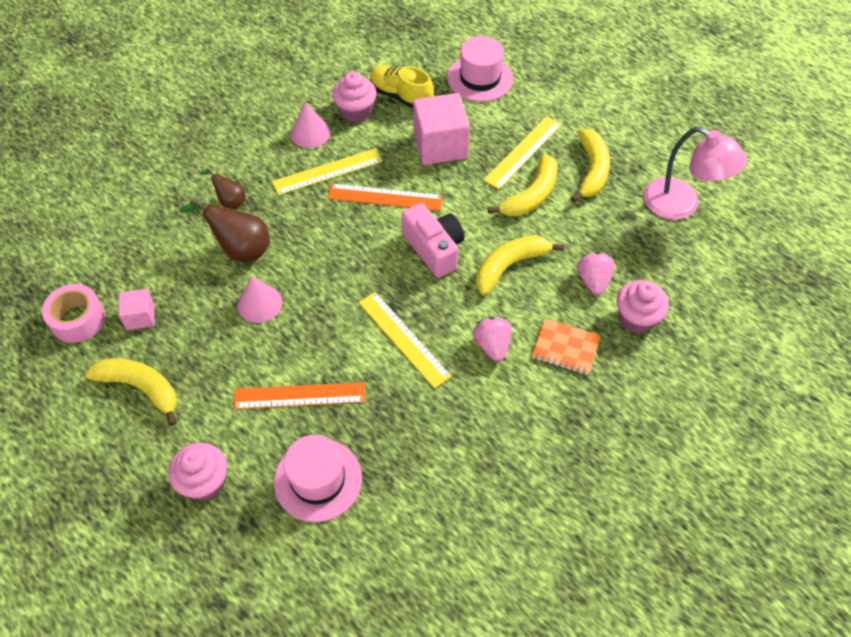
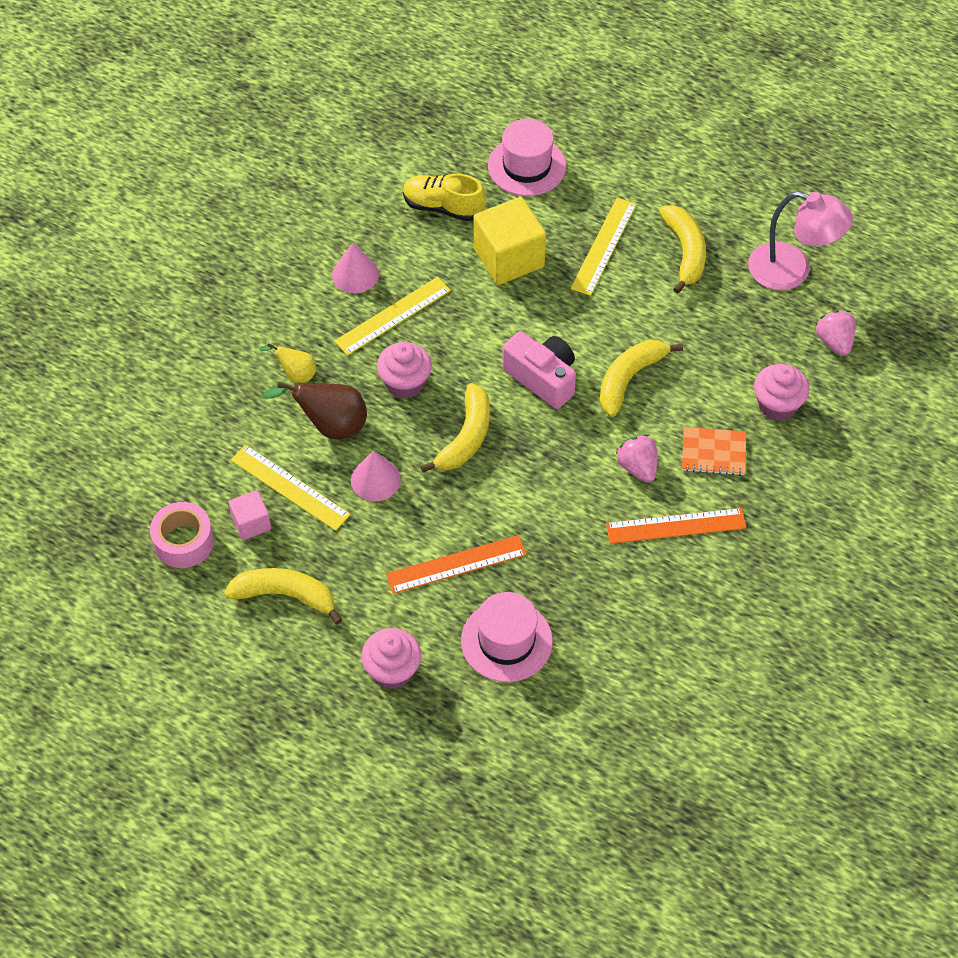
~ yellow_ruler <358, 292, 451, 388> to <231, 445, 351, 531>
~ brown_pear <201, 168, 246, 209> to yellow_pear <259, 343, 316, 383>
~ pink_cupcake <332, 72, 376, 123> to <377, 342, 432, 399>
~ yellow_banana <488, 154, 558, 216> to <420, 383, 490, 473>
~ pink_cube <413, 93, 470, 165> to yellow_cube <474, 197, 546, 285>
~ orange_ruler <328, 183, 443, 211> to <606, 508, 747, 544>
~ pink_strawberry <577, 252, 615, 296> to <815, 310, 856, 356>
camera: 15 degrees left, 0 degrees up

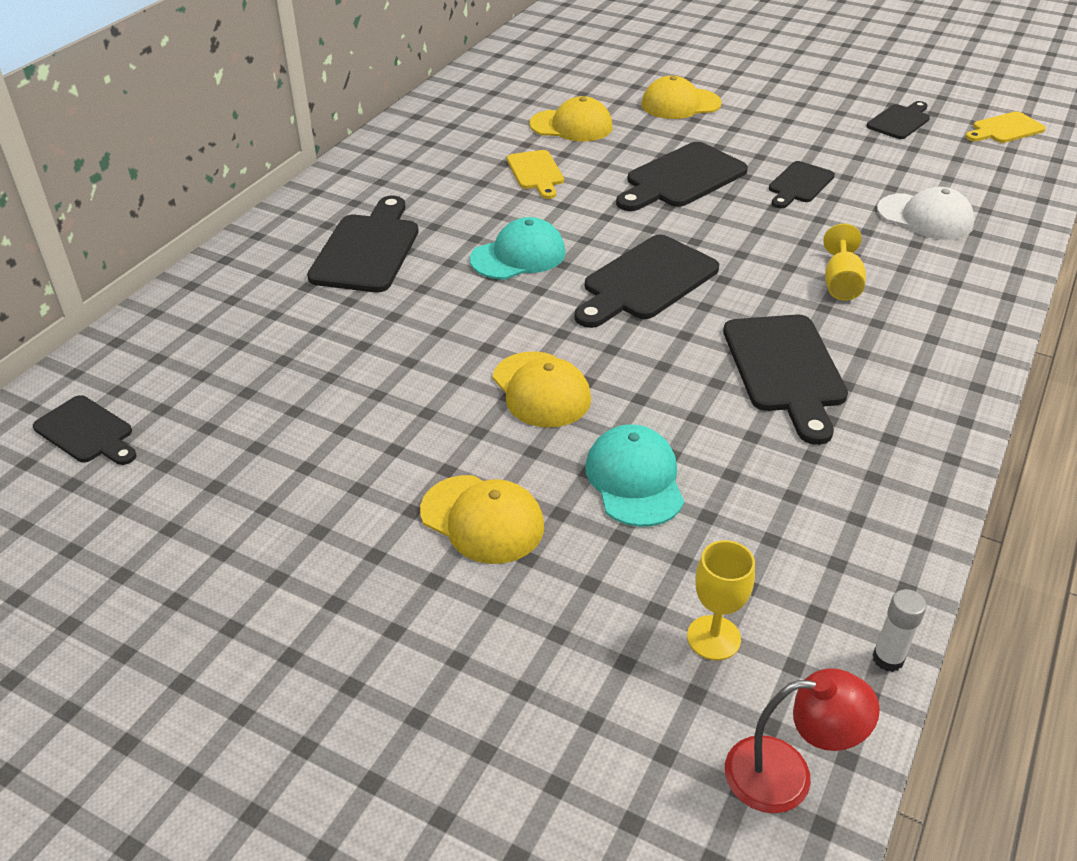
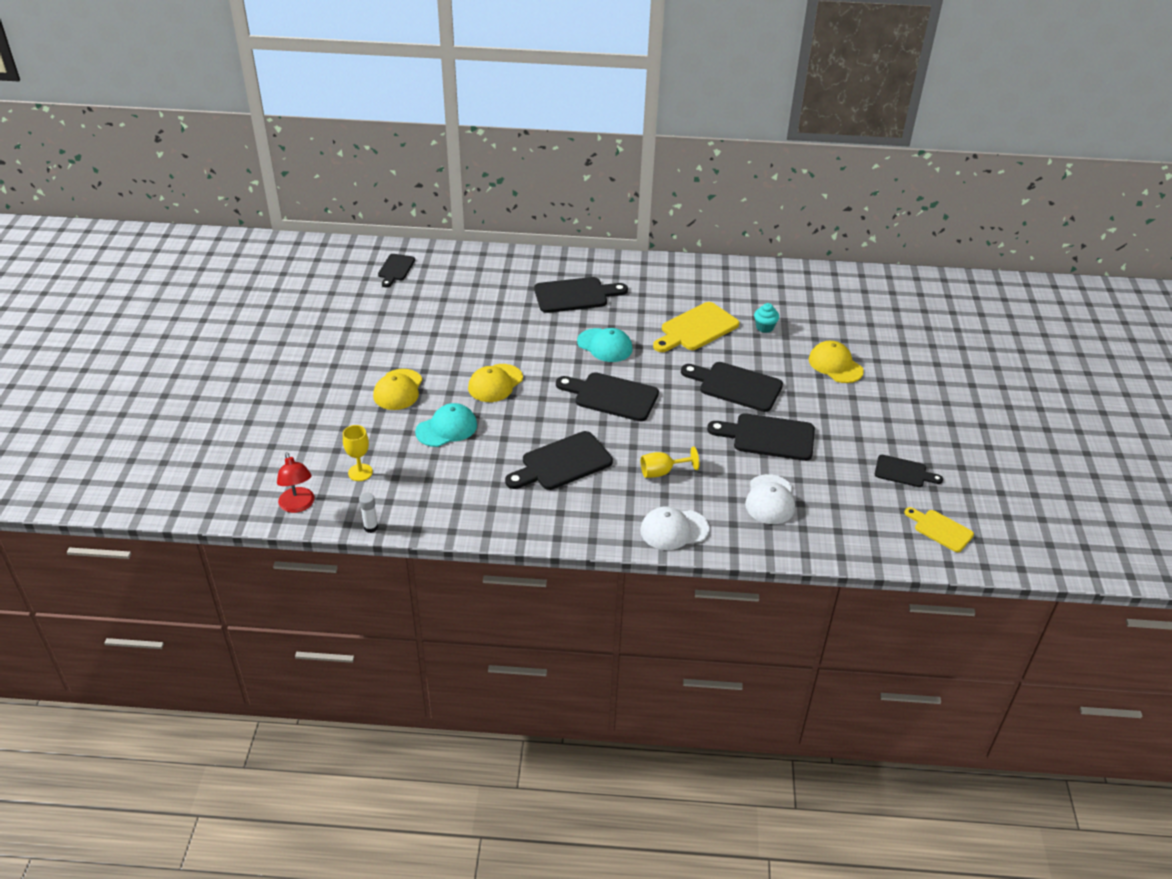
+ white_cap <640, 506, 709, 550>
~ yellow_cutting_board <507, 150, 564, 199> = <653, 302, 740, 352> x1.66
~ black_cutting_board <769, 161, 835, 208> = <707, 413, 815, 461> x1.66
~ yellow_cap <530, 96, 613, 142> to turquoise_cupcake <754, 303, 779, 333>
camera: 65 degrees right, 0 degrees up

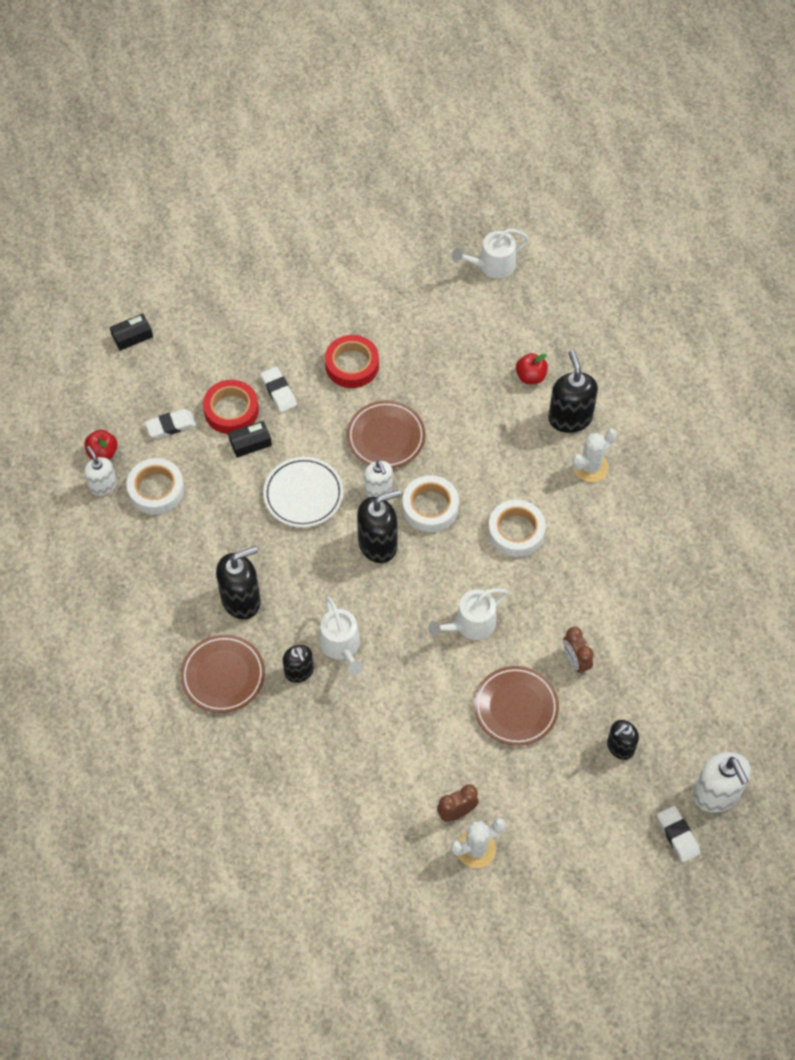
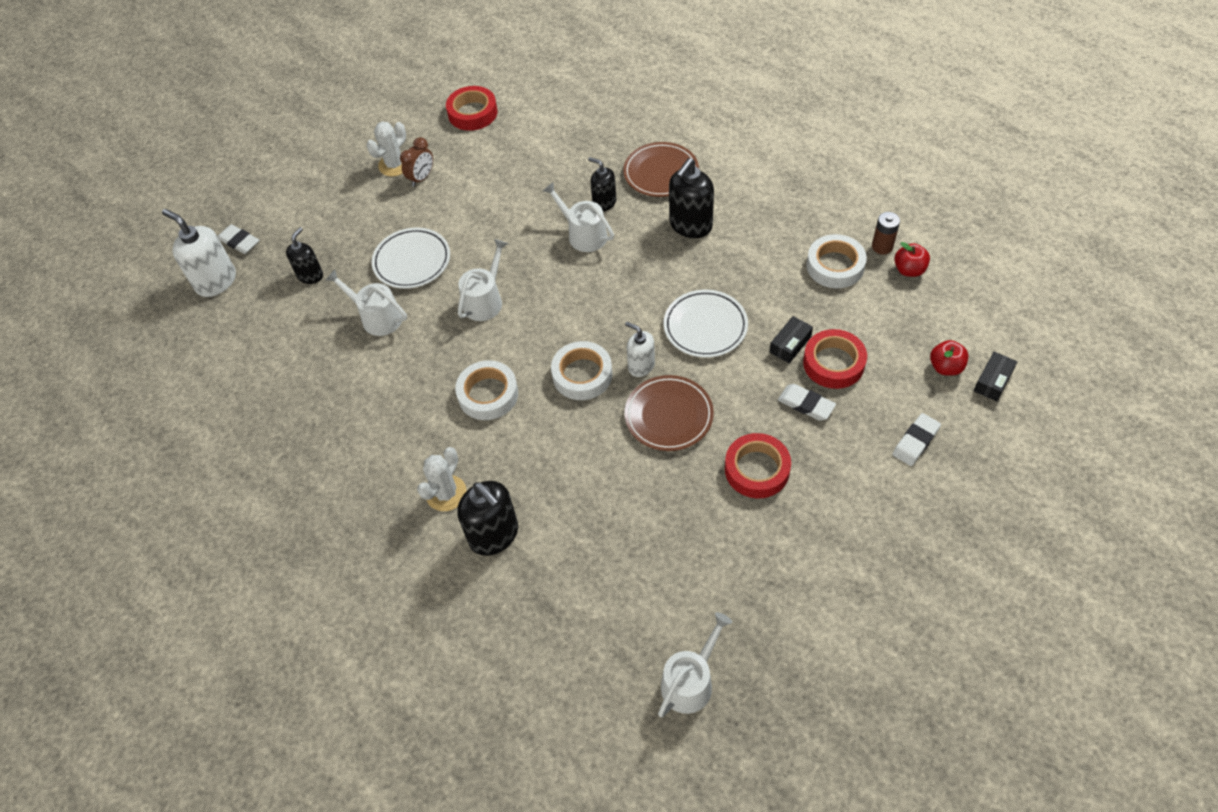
~ brown_clock <563, 627, 594, 675> to white_watering_can <326, 270, 407, 336>
~ brown_plate <474, 666, 559, 746> to white_plate <372, 227, 450, 289>
+ red_tape <446, 86, 498, 131>
~ white_soap_dispenser <84, 446, 117, 496> to brown_battery <872, 212, 900, 255>
~ white_eraser <145, 409, 196, 438> to <892, 413, 941, 466>
~ red_apple <516, 353, 548, 384> to <930, 340, 968, 376>
- black_soap_dispenser <357, 490, 401, 563>
camera: 155 degrees right, 5 degrees down

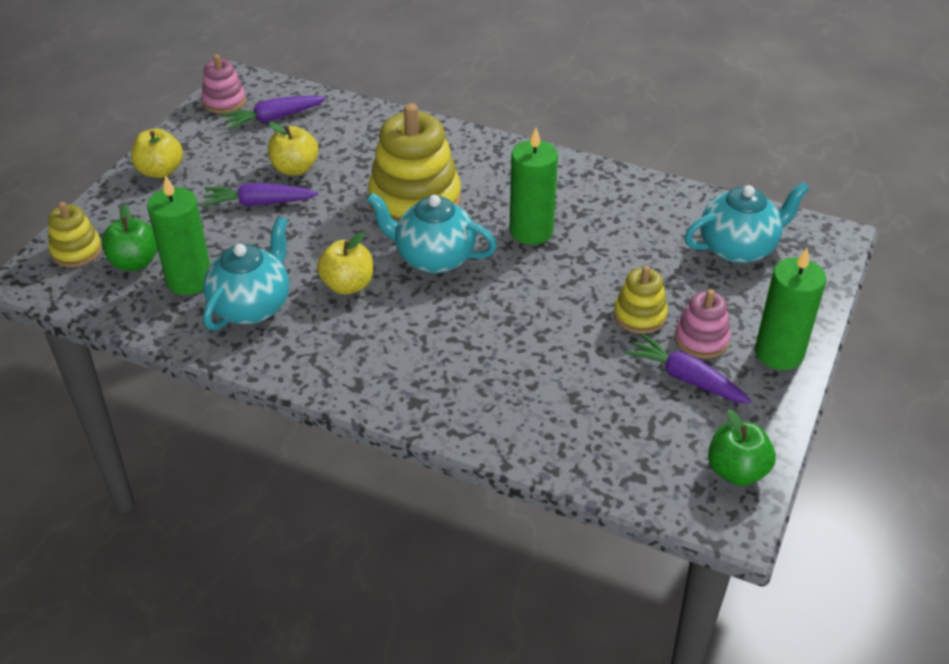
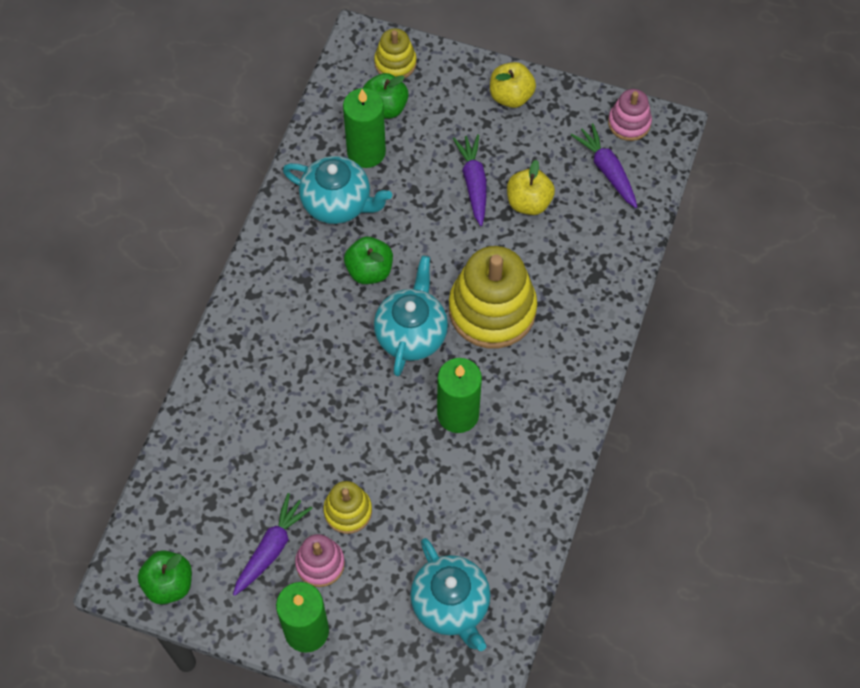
~ yellow_apple <317, 232, 373, 295> to green_apple <344, 237, 393, 284>
camera: 85 degrees right, 20 degrees up

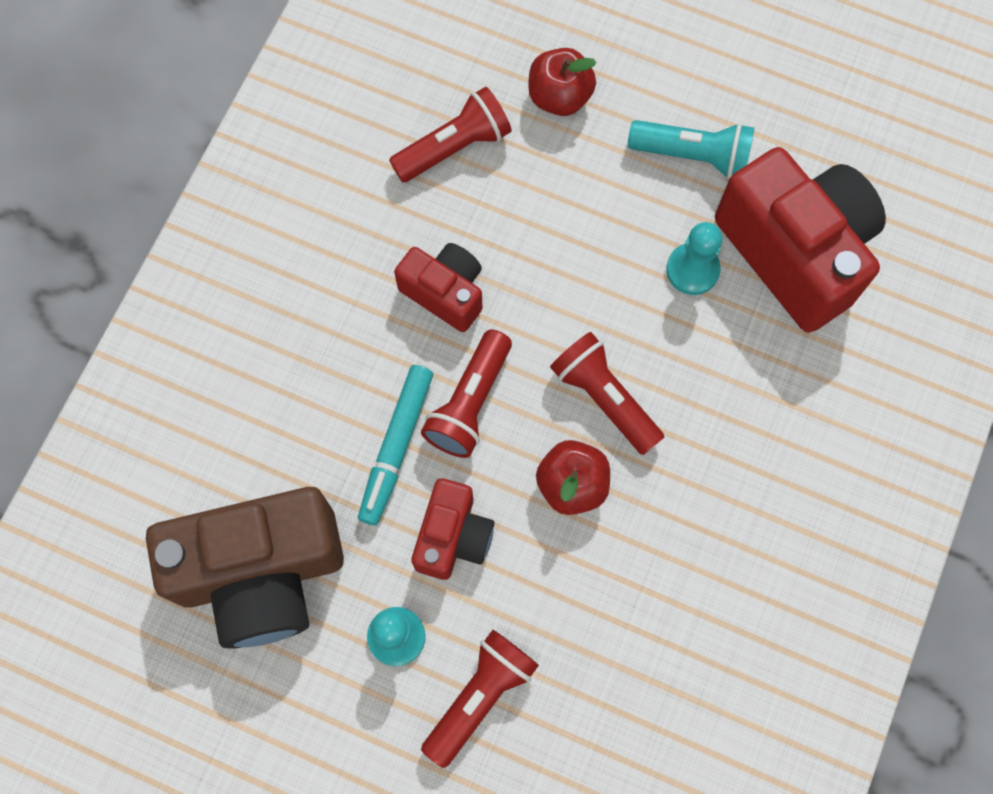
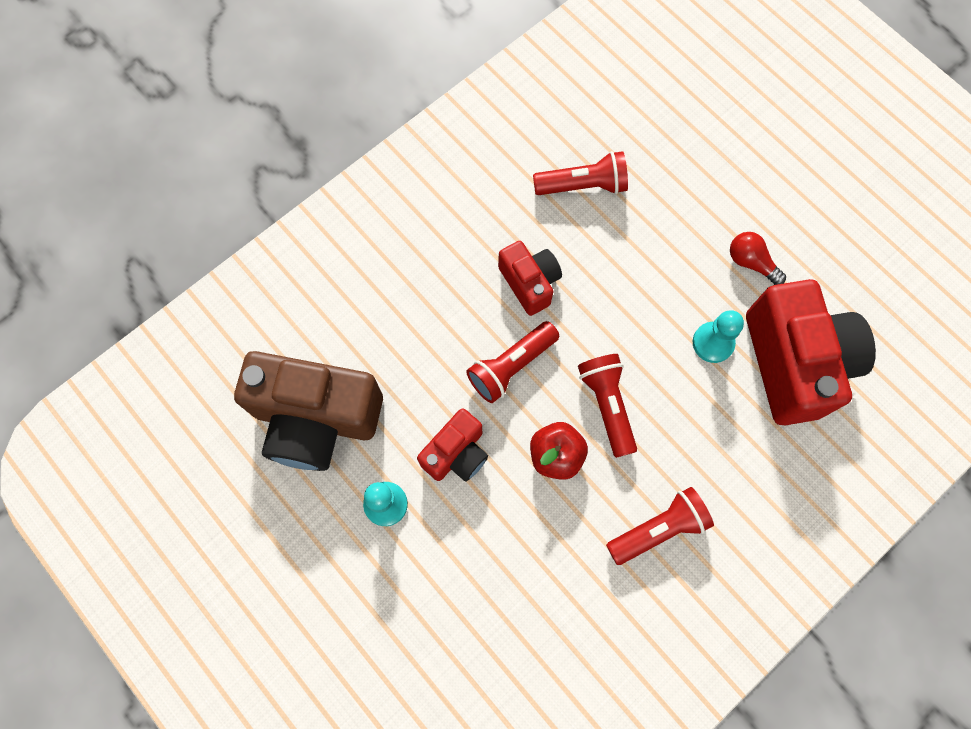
~ red_flashlight <421, 630, 539, 768> to <606, 487, 714, 565>
~ turquoise_flashlight <628, 120, 754, 179> to red_light_bulb <730, 232, 786, 285>
- turquoise_marker <358, 365, 433, 525>
- red_apple <528, 48, 597, 116>
camera: 25 degrees right, 0 degrees up

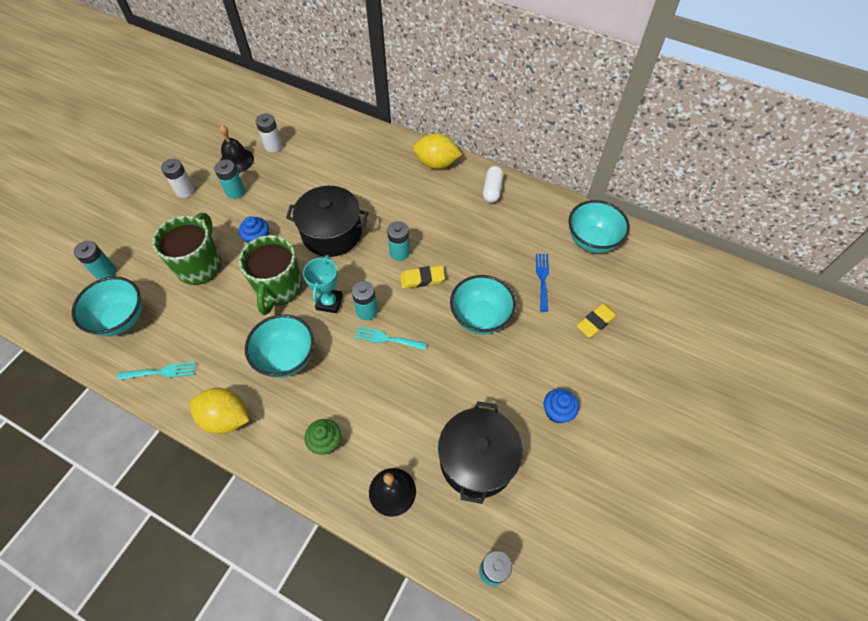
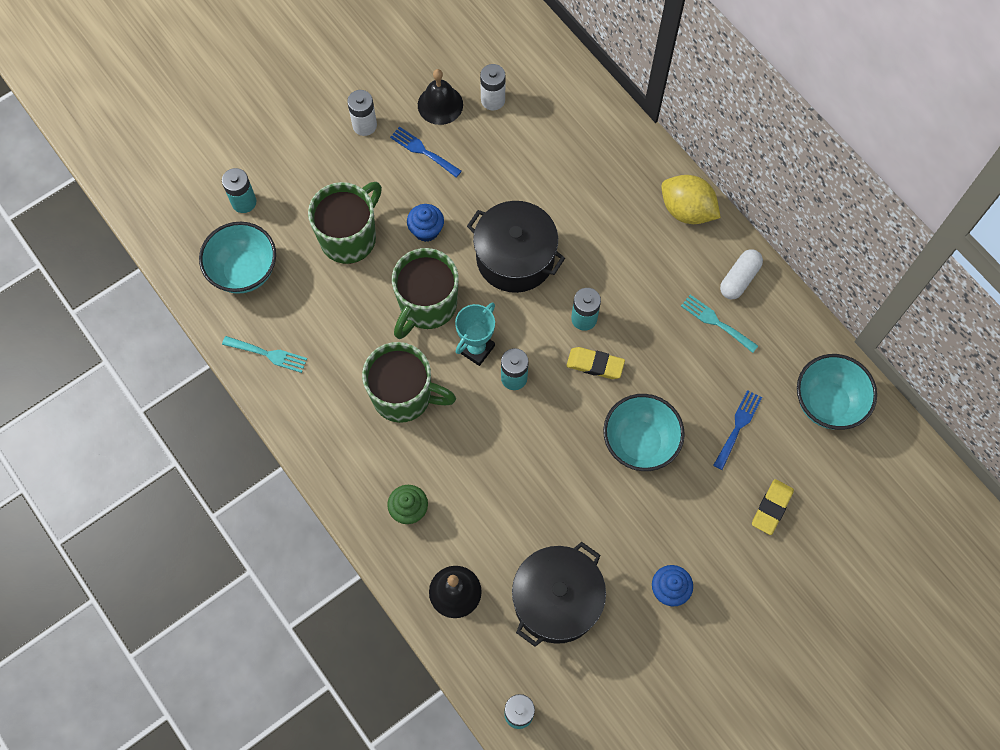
~ turquoise_bowl <245, 314, 314, 378> to green_mug <362, 342, 456, 423>
~ turquoise_battery <214, 159, 245, 199> to blue_fork <390, 127, 462, 178>
~ turquoise_fork <354, 326, 427, 350> to <681, 295, 758, 353>
~ yellow_eraser <577, 304, 617, 338> = <752, 479, 794, 535> 45 degrees counterclockwise
- yellow_lemon <190, 388, 249, 434>
camera: 25 degrees right, 10 degrees up

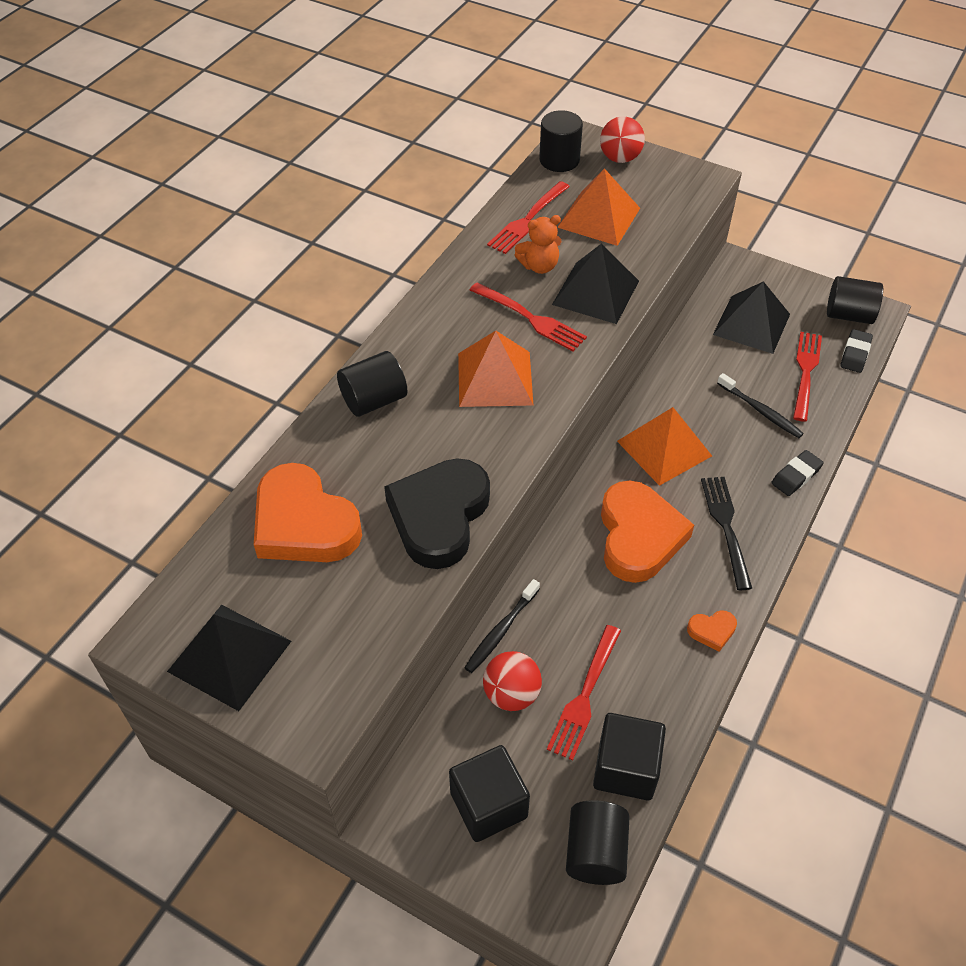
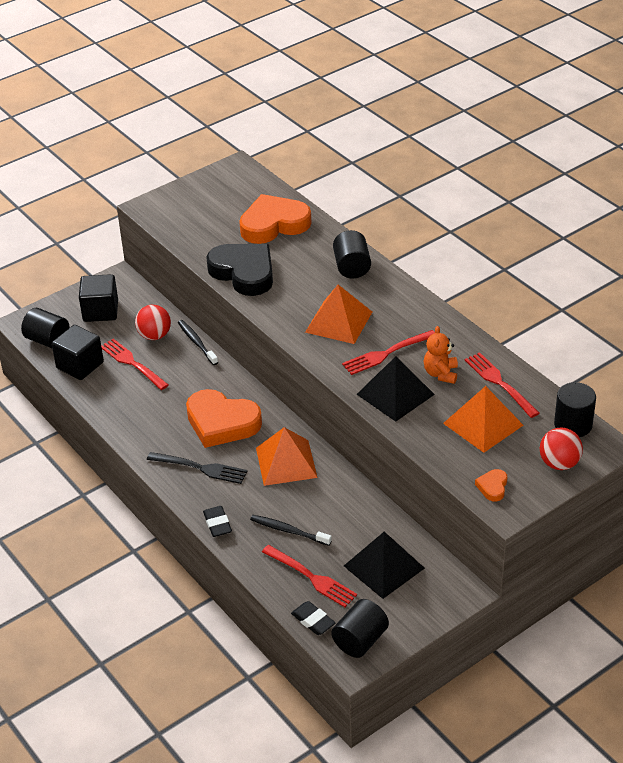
~ black_toothbrush <717, 373, 804, 438> = <250, 515, 332, 546> 45 degrees clockwise
~ orange_heart <687, 610, 737, 652> to <475, 469, 507, 502>
- black_pyramid <167, 605, 291, 711>
camera: 115 degrees right, 10 degrees down

